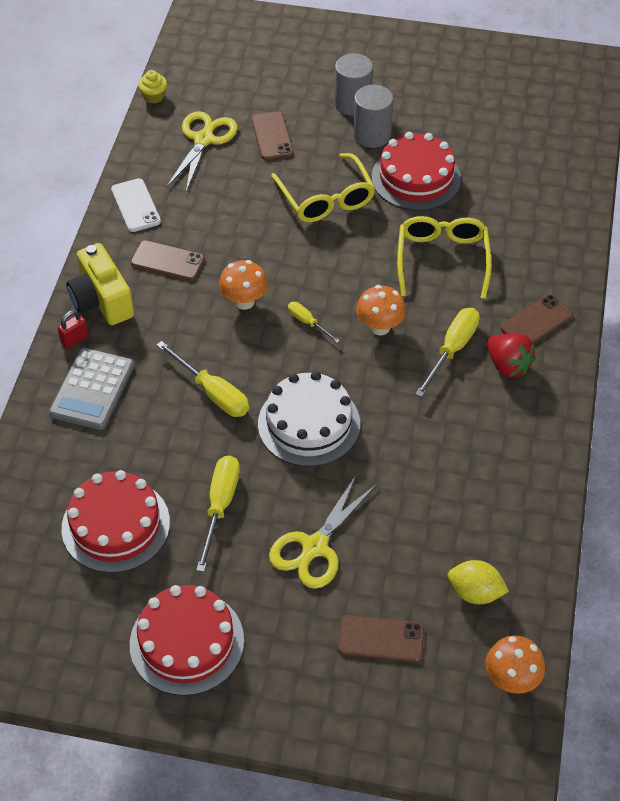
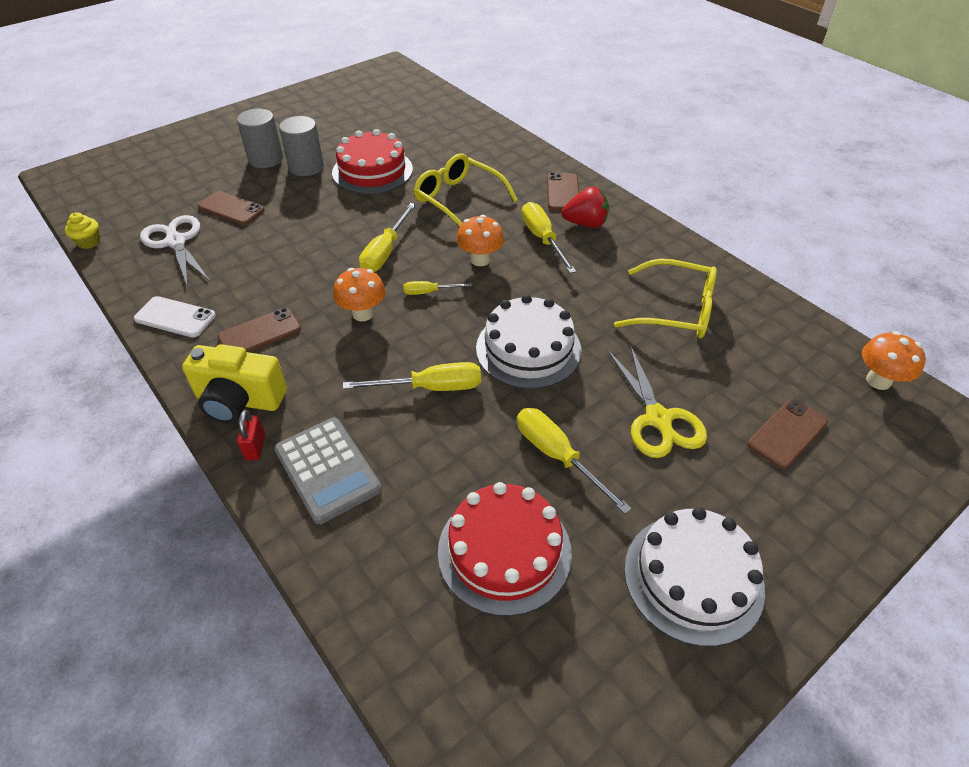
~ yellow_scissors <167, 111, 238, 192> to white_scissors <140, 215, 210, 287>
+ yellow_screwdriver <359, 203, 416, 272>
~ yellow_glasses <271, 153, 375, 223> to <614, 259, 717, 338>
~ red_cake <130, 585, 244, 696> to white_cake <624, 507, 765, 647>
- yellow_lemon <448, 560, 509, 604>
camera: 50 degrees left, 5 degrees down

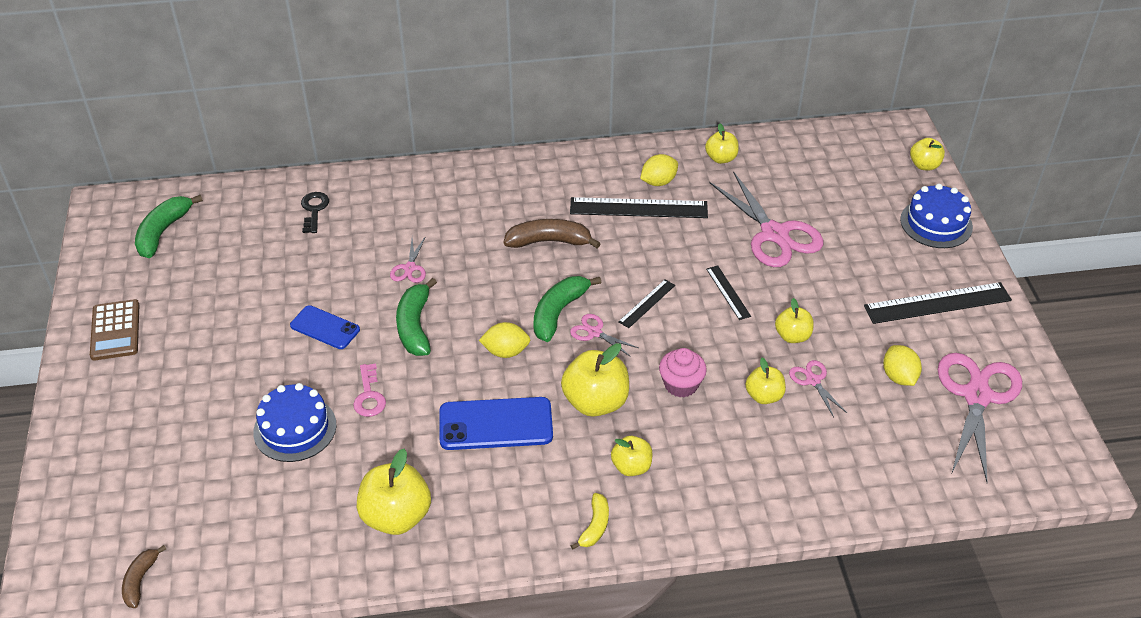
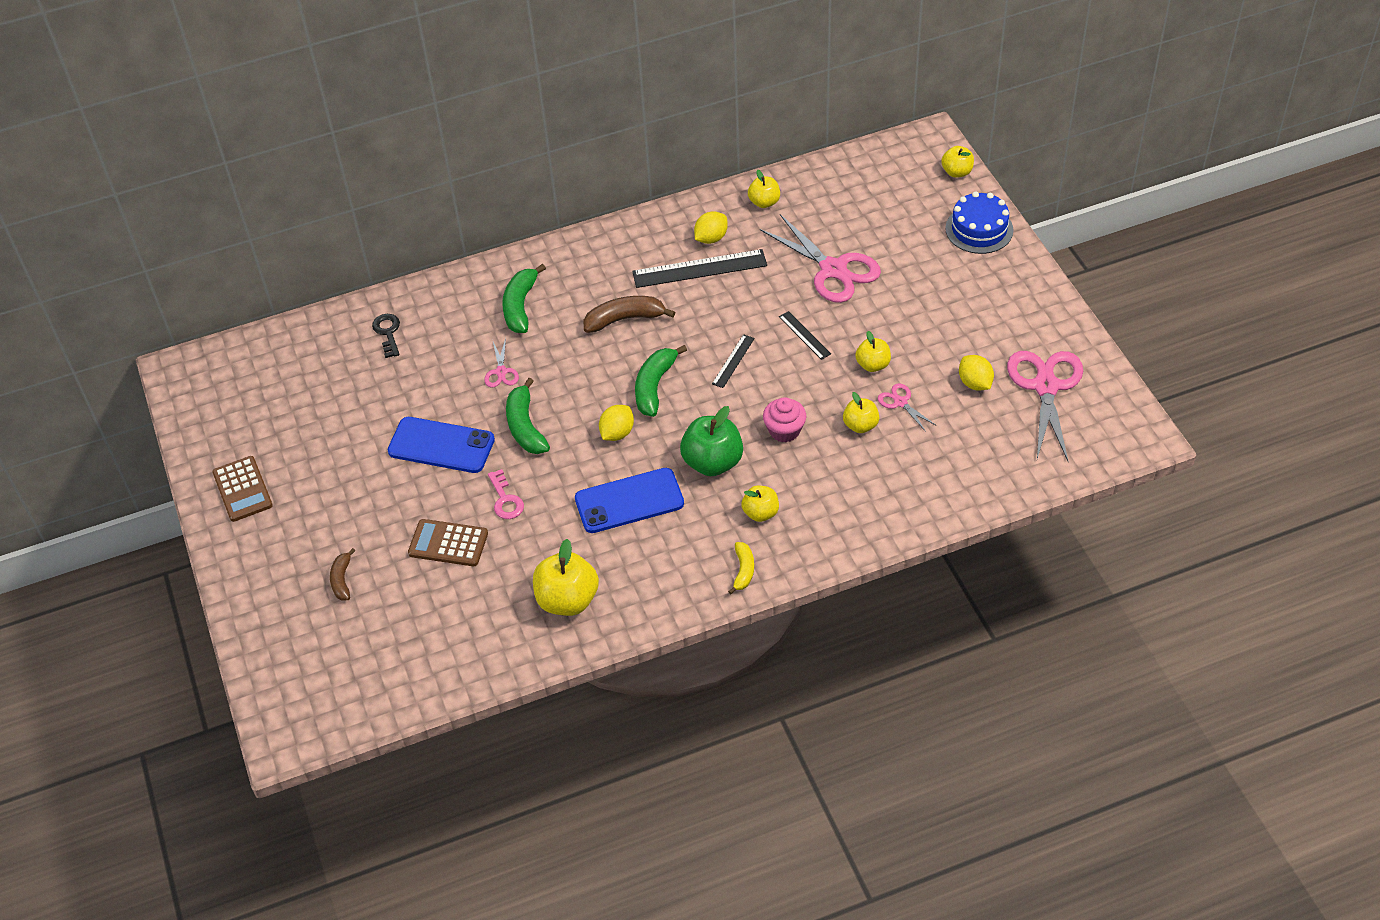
~ brown_banana <122, 545, 166, 608> to <330, 548, 355, 601>
~ blue_phone <290, 305, 360, 349> = <388, 417, 495, 473> x1.59
~ blue_cake <253, 383, 336, 462> to brown_calculator <408, 519, 488, 566>
~ green_banana <135, 195, 203, 258> to <502, 264, 546, 333>
~ yellow_lemon <479, 322, 530, 358> = <599, 405, 634, 441> 45 degrees counterclockwise
~ yellow_apple <561, 343, 629, 417> to green_apple <680, 406, 743, 476>
- pink_scissors <570, 314, 639, 357>
- black_ruler <864, 282, 1012, 324>
camera: 10 degrees left, 5 degrees up

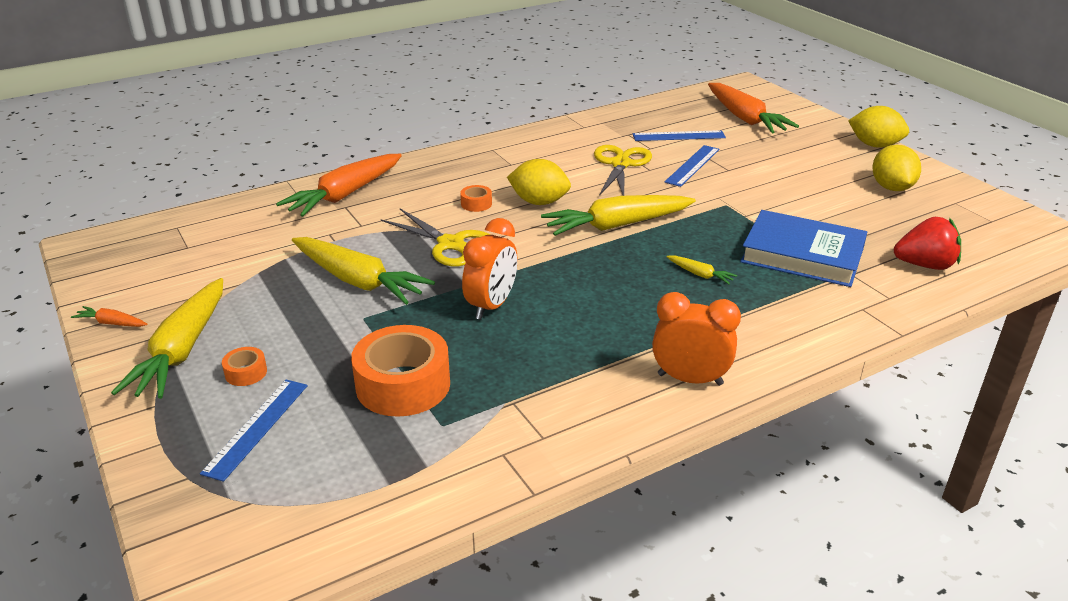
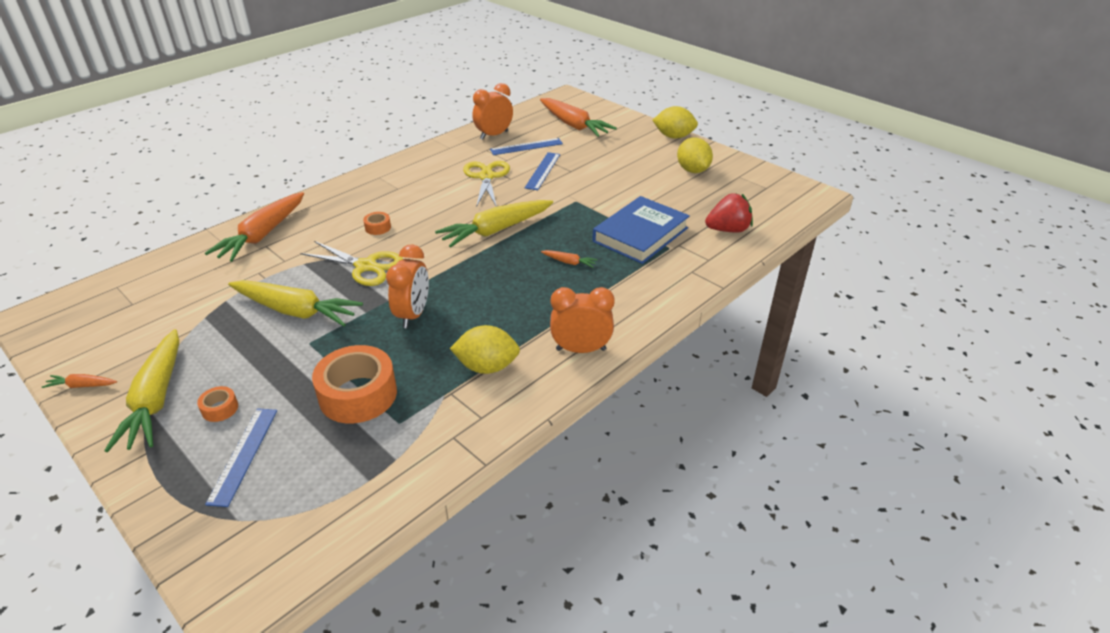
~ yellow_lemon <507, 159, 571, 205> to <450, 325, 520, 374>
+ orange_clock <472, 83, 513, 140>
~ yellow_carrot <666, 255, 737, 284> to orange_carrot <541, 250, 598, 268>
~ blue_book <740, 210, 867, 287> = <592, 196, 690, 264> 60 degrees counterclockwise
camera: 15 degrees left, 5 degrees up

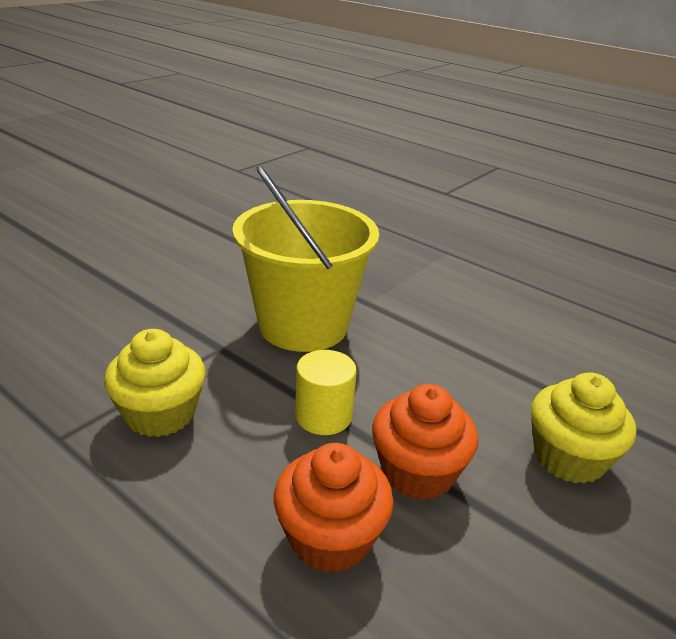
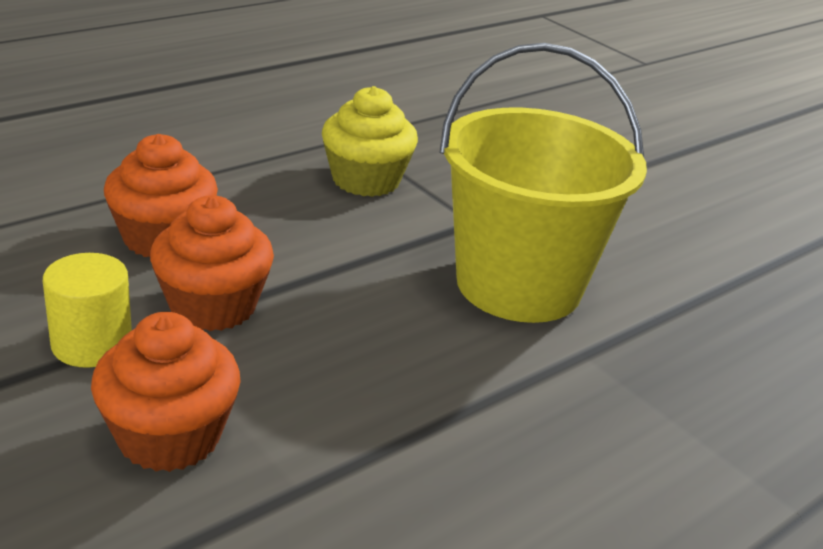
~ yellow_cylinder <295, 350, 357, 435> to <43, 253, 132, 368>
~ yellow_cupcake <531, 372, 636, 484> to orange_cupcake <91, 312, 241, 472>
camera: 100 degrees right, 0 degrees up

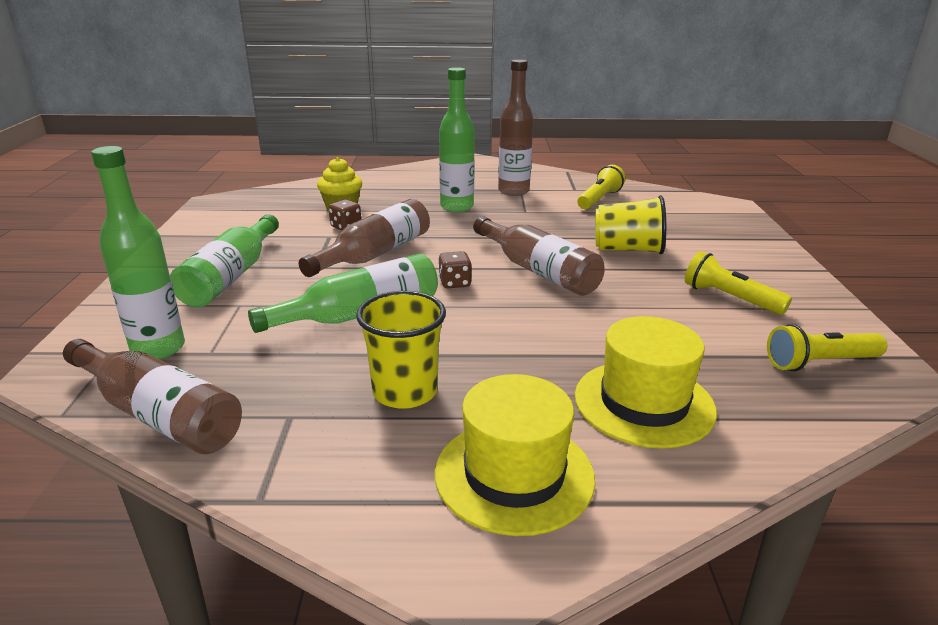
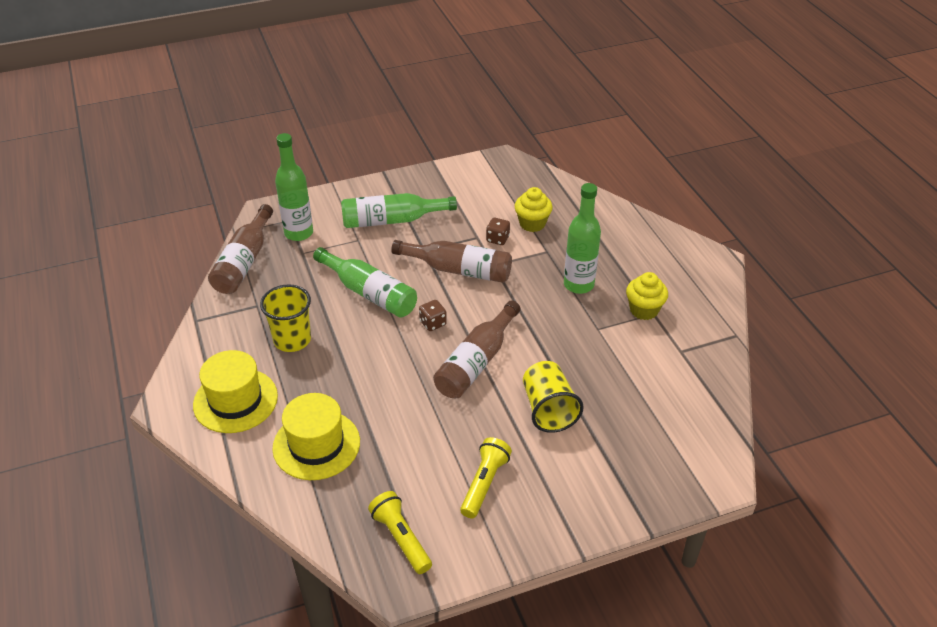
~ brown_bottle <498, 59, 533, 196> to yellow_cupcake <626, 272, 668, 320>
- yellow_flashlight <577, 165, 625, 209>
camera: 70 degrees right, 15 degrees up

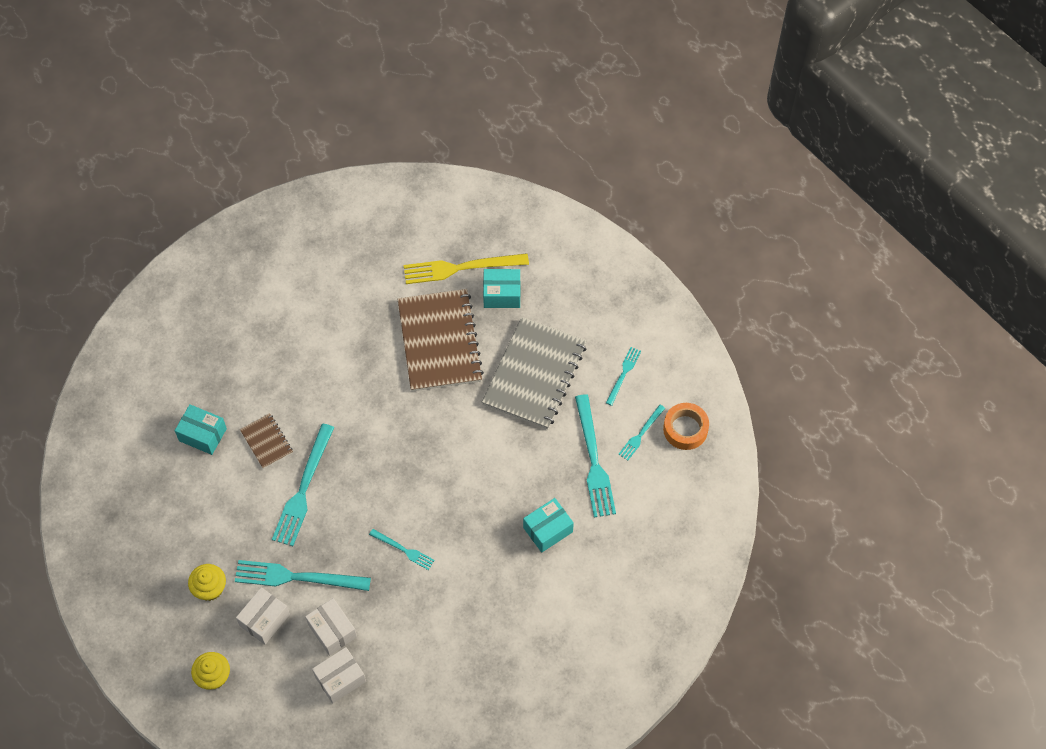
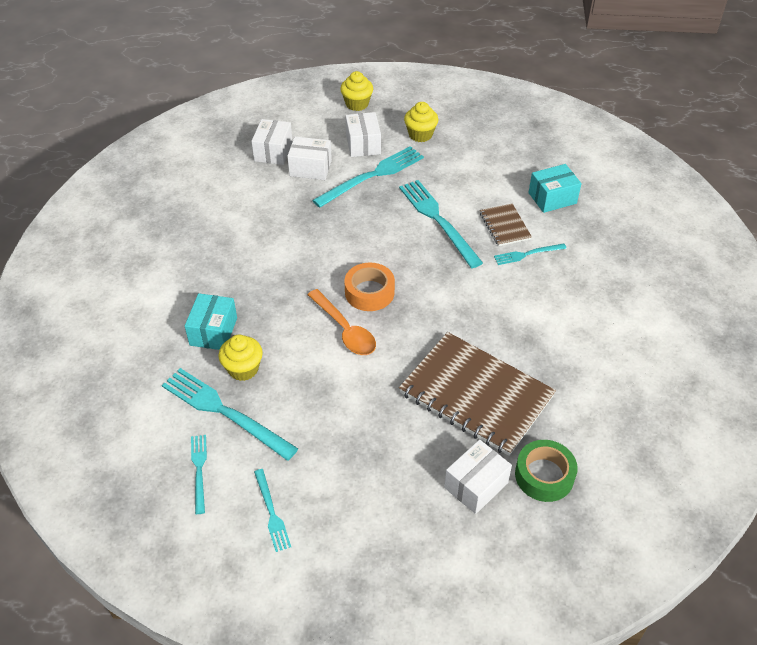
+ yellow_cupcake <219, 334, 263, 381>
+ orange_spoon <307, 289, 376, 355>
~ orange_tape <663, 403, 709, 450> to <344, 262, 395, 311>
~ turquoise_box <483, 269, 521, 308> to white_box <444, 439, 512, 514>
~ brown_notebook <240, 413, 293, 469> = <480, 203, 532, 246> 60 degrees clockwise
~ turquoise_fork <369, 529, 435, 570> to <494, 244, 567, 265>
~ yellow_fork <404, 253, 529, 284> to green_tape <515, 440, 578, 502>
- grey_notebook <482, 317, 587, 429>
camera: 135 degrees right, 15 degrees down

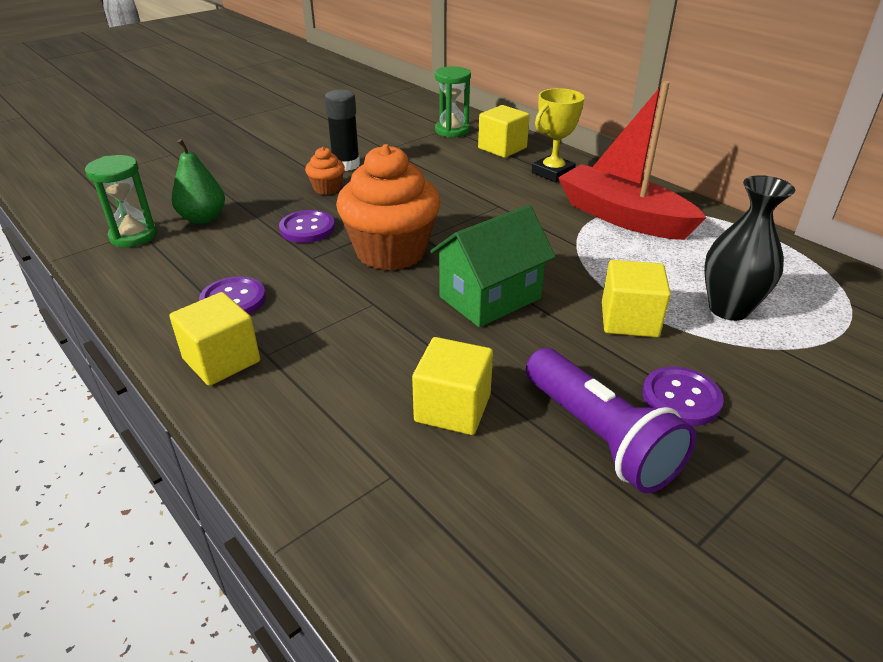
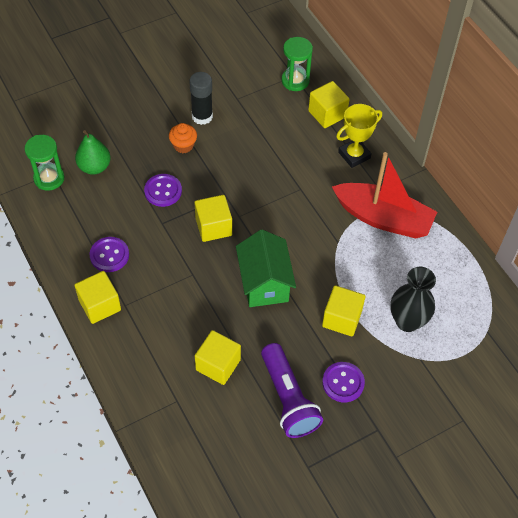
~ orange_cupcake <336, 144, 440, 271> to yellow_cube <195, 195, 232, 242>
~ green_house <430, 205, 556, 327> = <236, 229, 296, 307> 75 degrees counterclockwise
~ red_boat <558, 81, 707, 240> = <332, 152, 437, 238> 150 degrees clockwise
camera: 10 degrees right, 20 degrees up

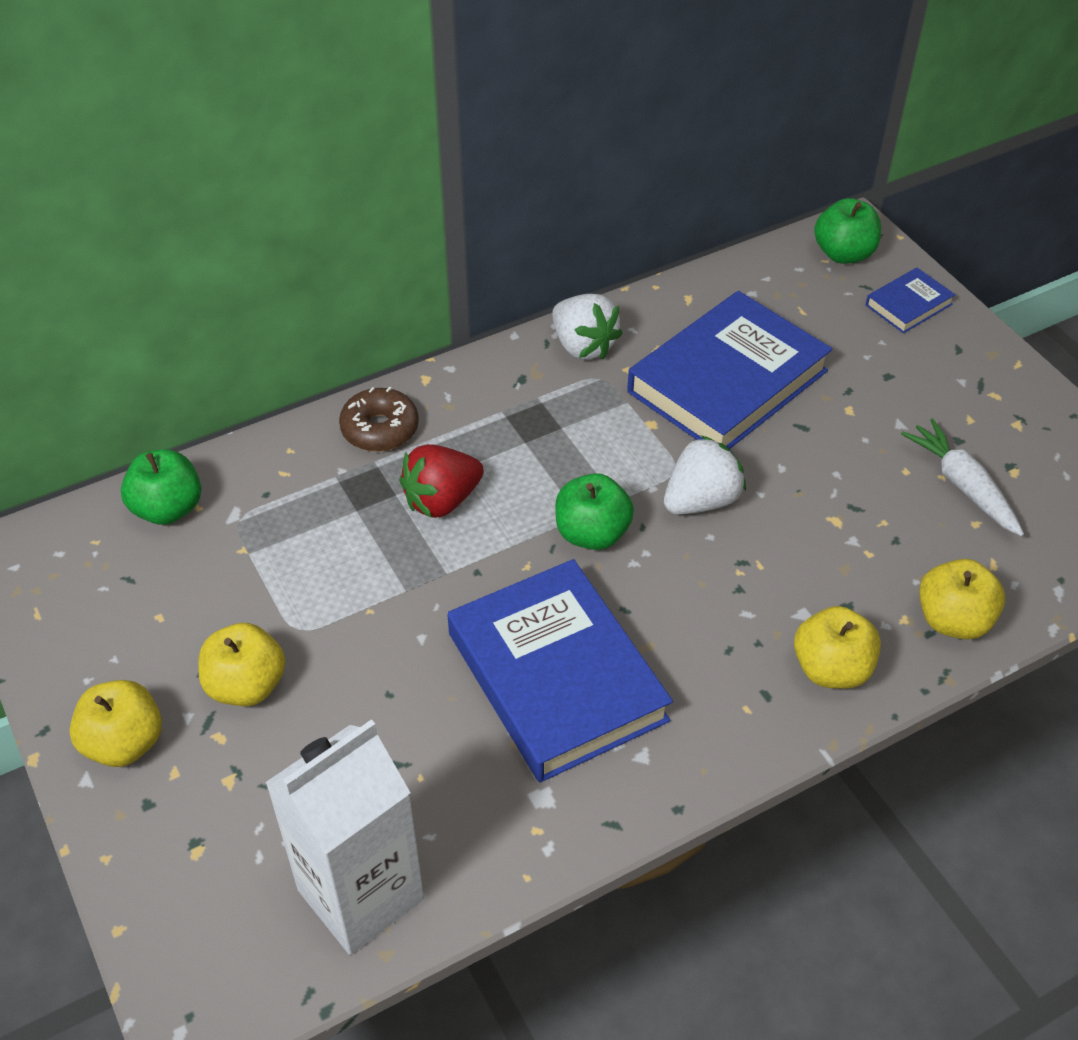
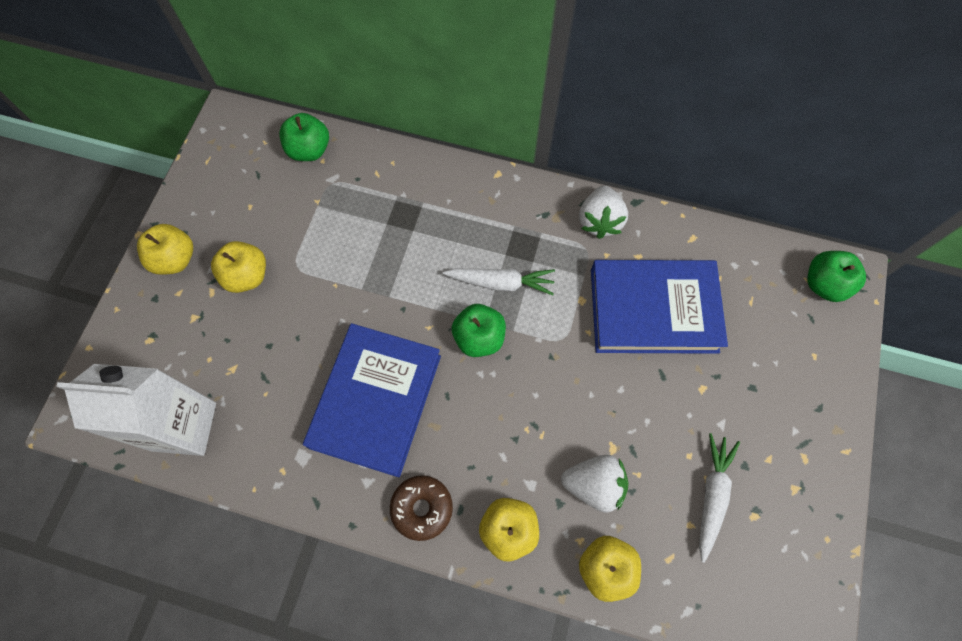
~ brown_donut <339, 387, 419, 452> to <390, 475, 453, 541>
+ white_carrot <443, 268, 555, 295>
~ white_strawberry <664, 436, 746, 515> to <561, 455, 628, 513>
- red_strawberry <399, 444, 484, 518>
- blue_book <866, 268, 955, 333>
camera: 45 degrees right, 20 degrees up

